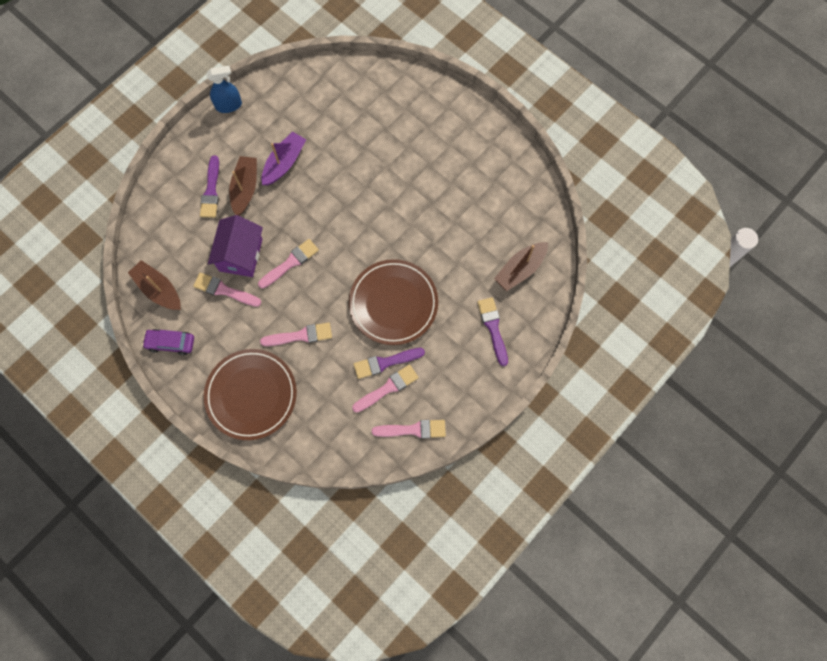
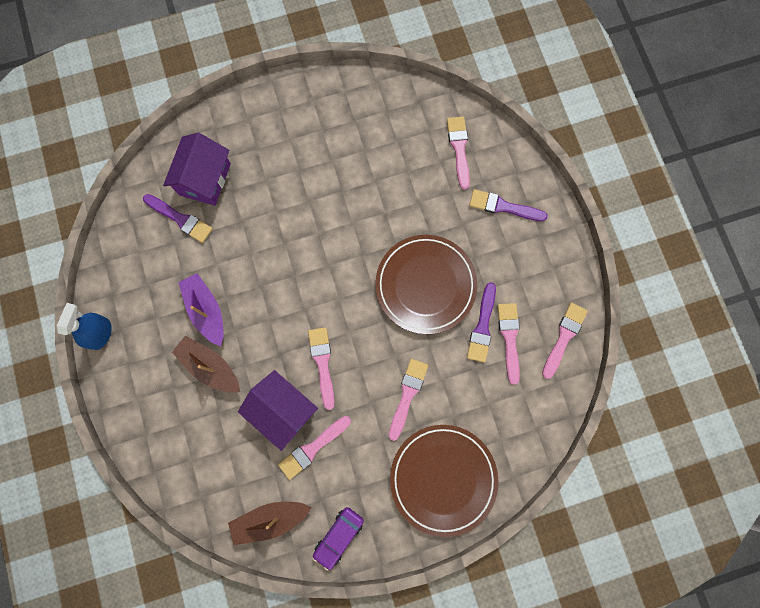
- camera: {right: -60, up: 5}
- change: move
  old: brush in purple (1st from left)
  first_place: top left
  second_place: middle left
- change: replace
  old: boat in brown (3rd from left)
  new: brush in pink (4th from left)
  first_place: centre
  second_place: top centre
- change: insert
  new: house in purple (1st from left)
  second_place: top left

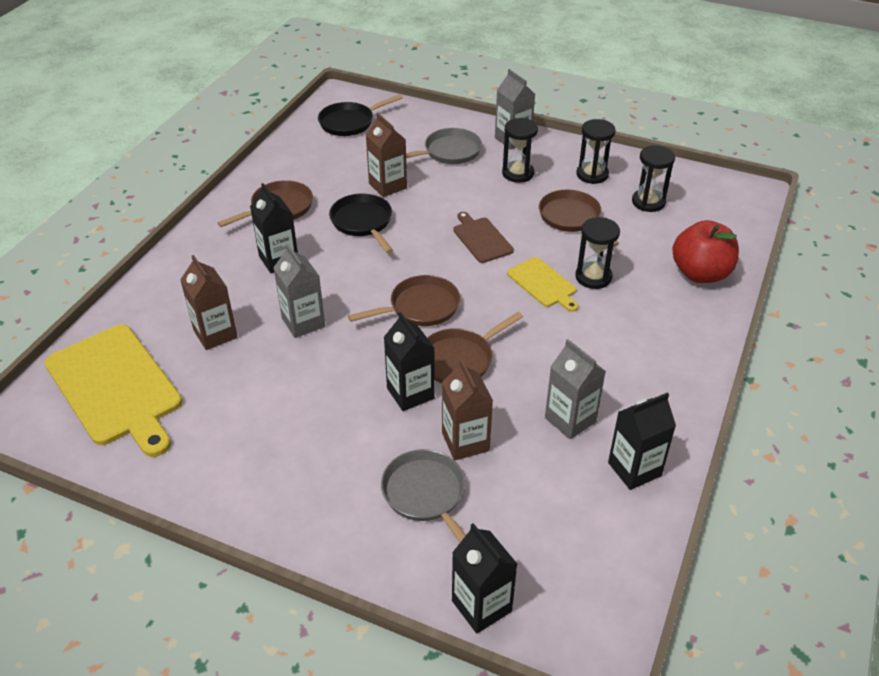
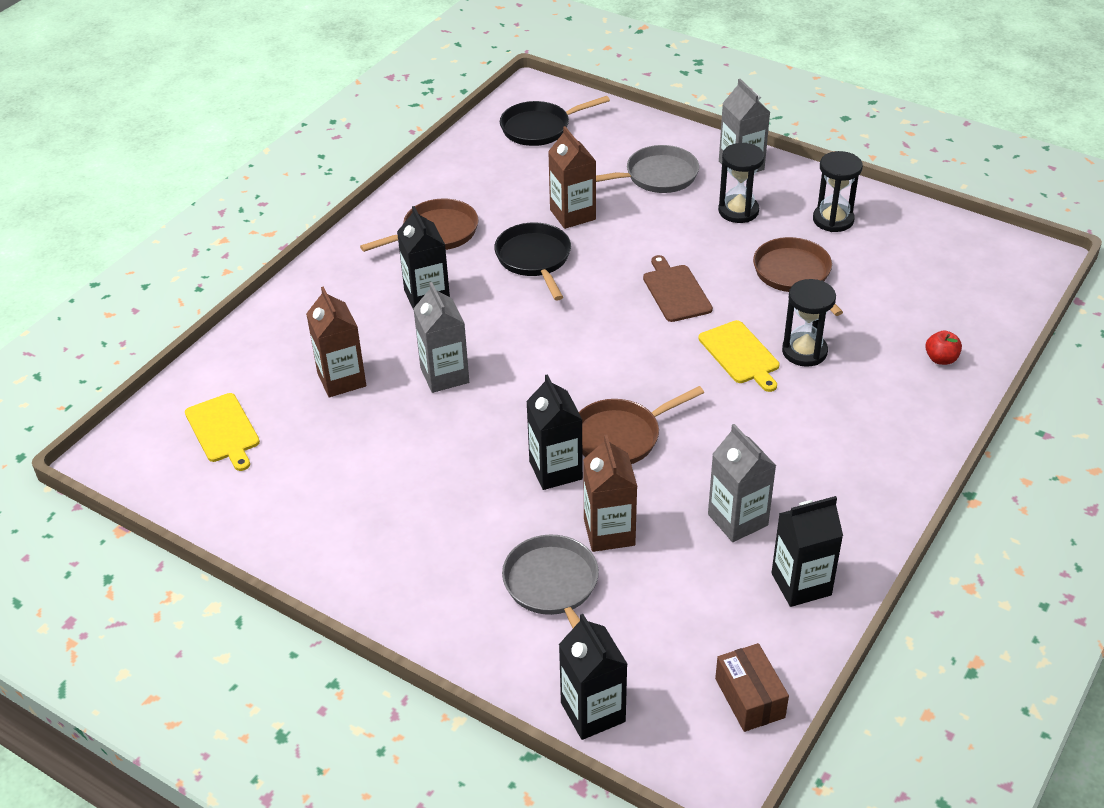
- camera: {right: 10, up: 0}
- change: resize
  old: cutting board in yellow (1st from left)
  first_place: middle left
  second_place: middle left
  factor: 0.51
- change: delete
  old: pan in brown (2nd from left)
  first_place: centre
- change: delete
  old: hourglass in black (4th from left)
  first_place: top right
- change: resize
  old: apple in red
  first_place: middle right
  second_place: middle right
  factor: 0.44
- change: insert
  new: box in brown
  second_place: bottom right

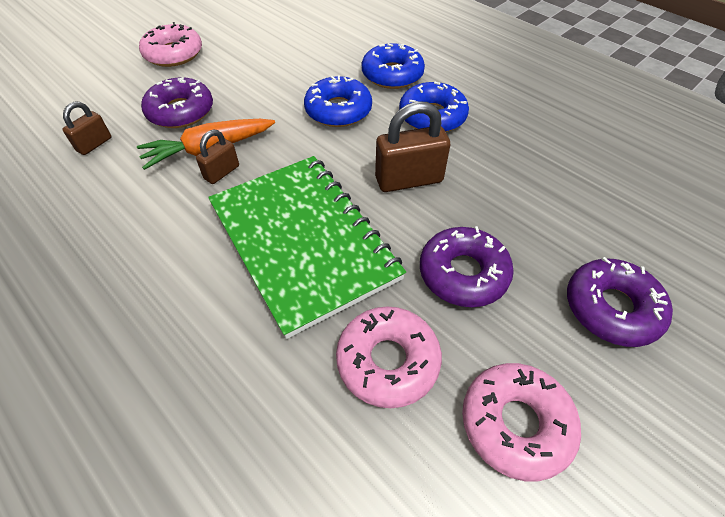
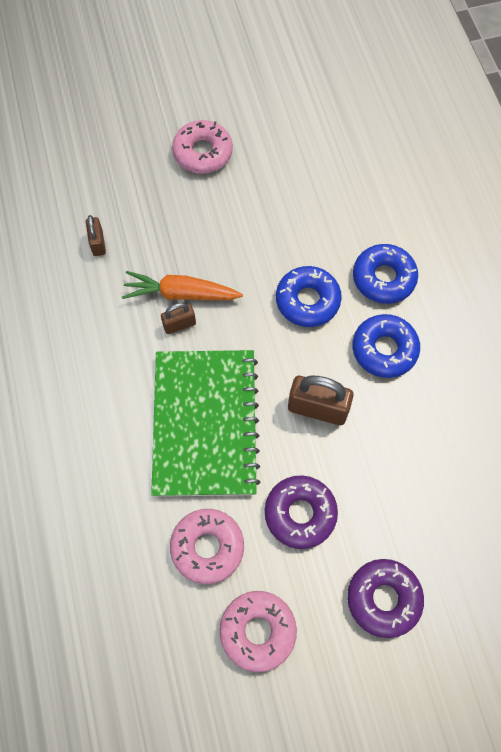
- camera: {right: 30, up: 15}
- change: rotate
  old: padlock in brown (1st from left)
  first_place: top left
  second_place: top left
  degrees: -75
- change: delete
  old: donut in purple (1st from left)
  first_place: top left

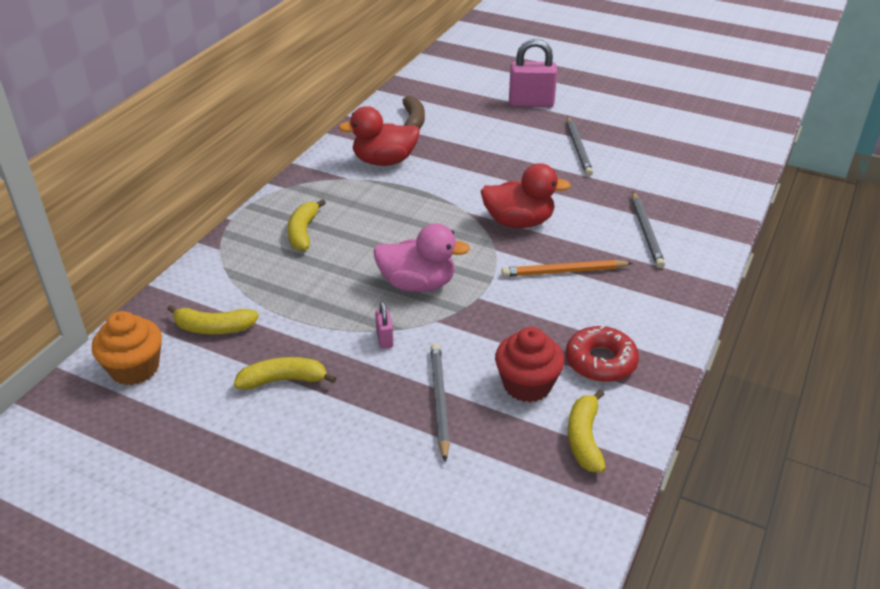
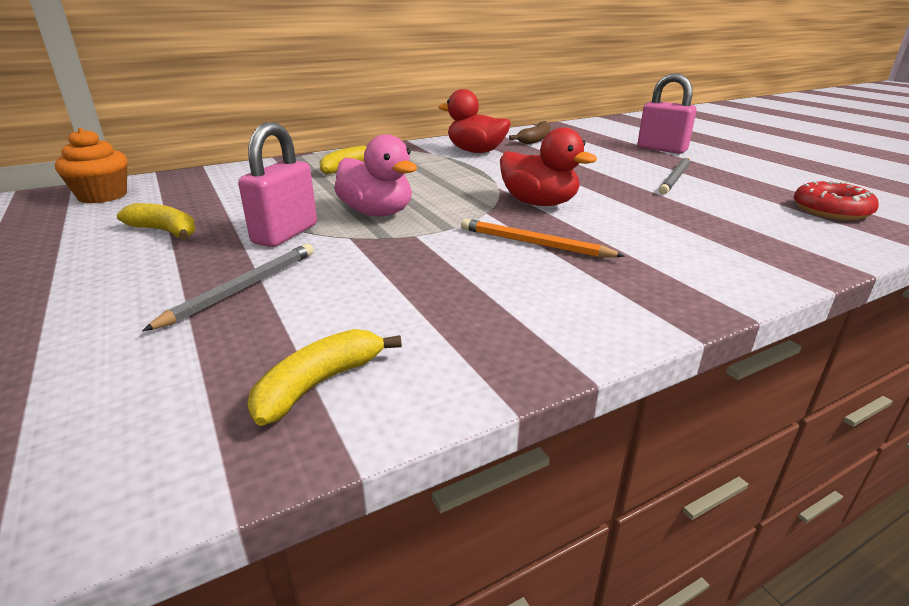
- camera: {right: 35, up: -10}
- change: delete
  old: banana in yellow (1st from left)
  first_place: middle left
- change: resize
  old: padlock in pink (1st from left)
  first_place: centre
  second_place: top left
  factor: 2.1
- change: delete
  old: cupcake in red
  first_place: centre
- change: move
  old: donut in red
  first_place: middle right
  second_place: top right
- change: delete
  old: pencil in grey (3rd from left)
  first_place: middle right

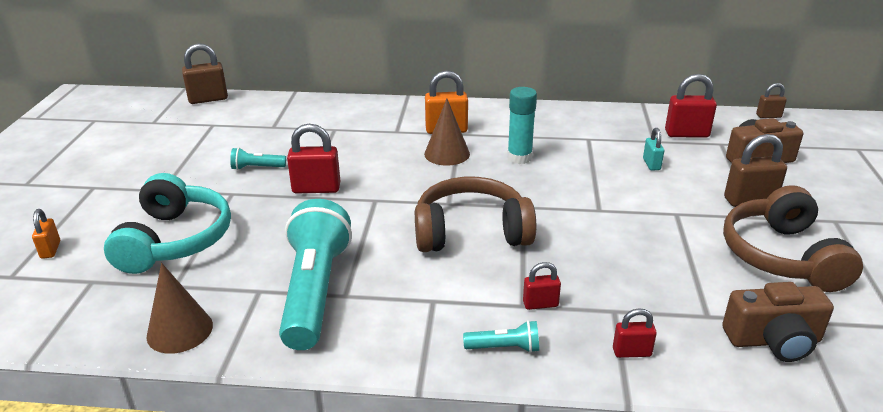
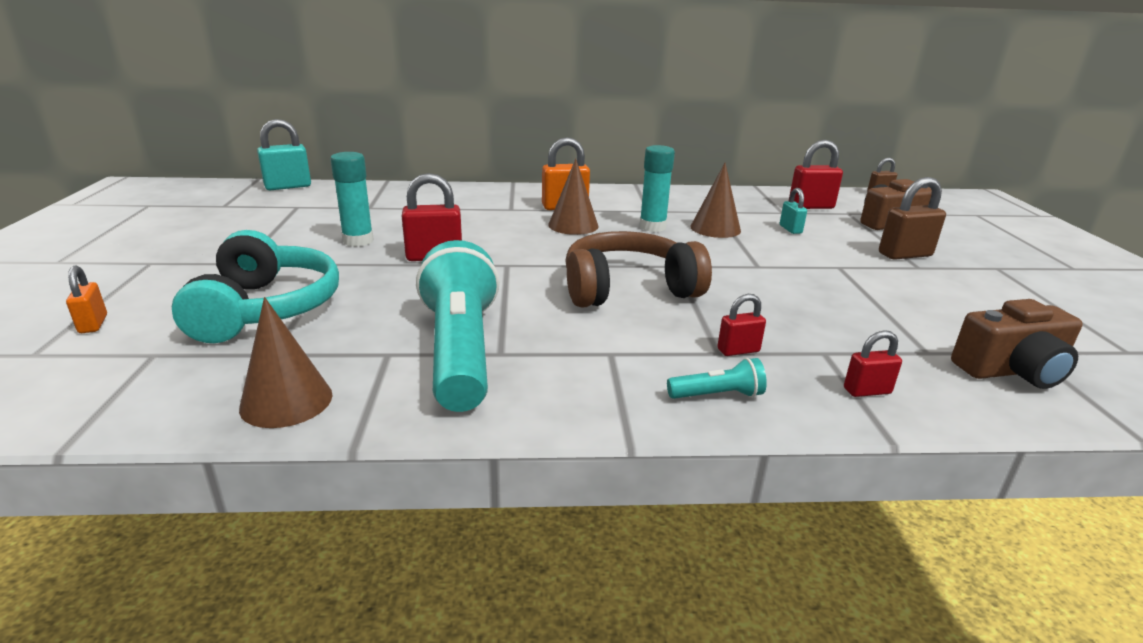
- camera: {right: -10, up: -5}
- change: recolor
  old: padlock in brown (1st from left)
  new: padlock in turquoise (1st from left)
  first_place: top left
  second_place: top left
- change: replace
  old: flashlight in turquoise (1st from left)
  new: glue stick in turquoise (1st from left)
  first_place: middle left
  second_place: top left
- change: delete
  old: headphones in brown (2nd from left)
  first_place: middle right
- change: insert
  new: cone in brown (3rd from left)
  second_place: top centre

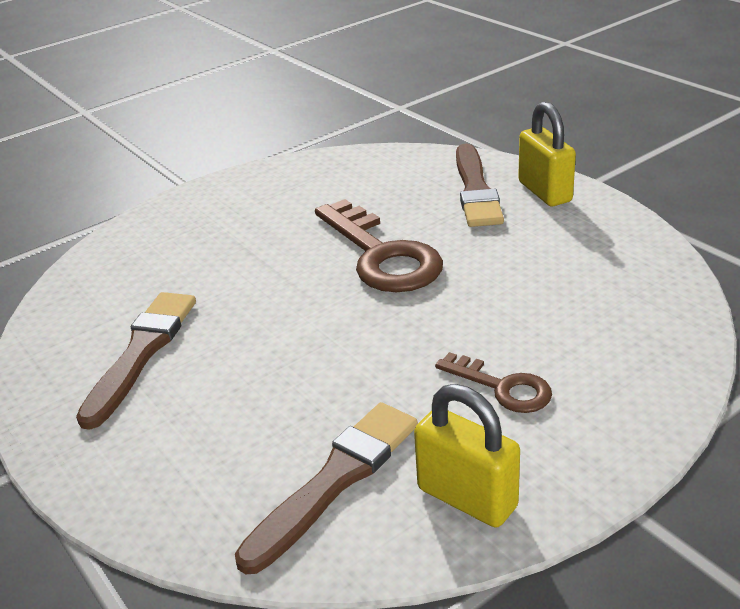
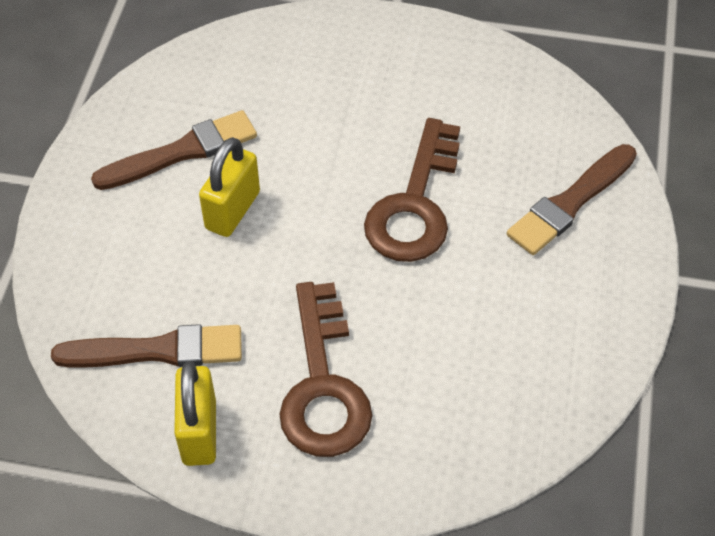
- camera: {right: 45, up: 20}
- change: resize
  old: key in brown (2nd from left in the first image)
  first_place: centre
  second_place: bottom centre
  factor: 1.85
- change: move
  old: padlock in yellow (2nd from left)
  first_place: top right
  second_place: middle left

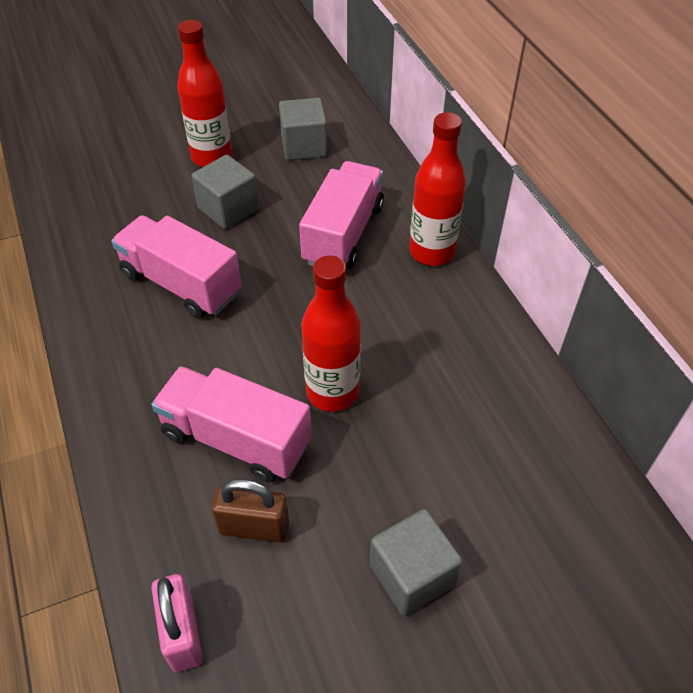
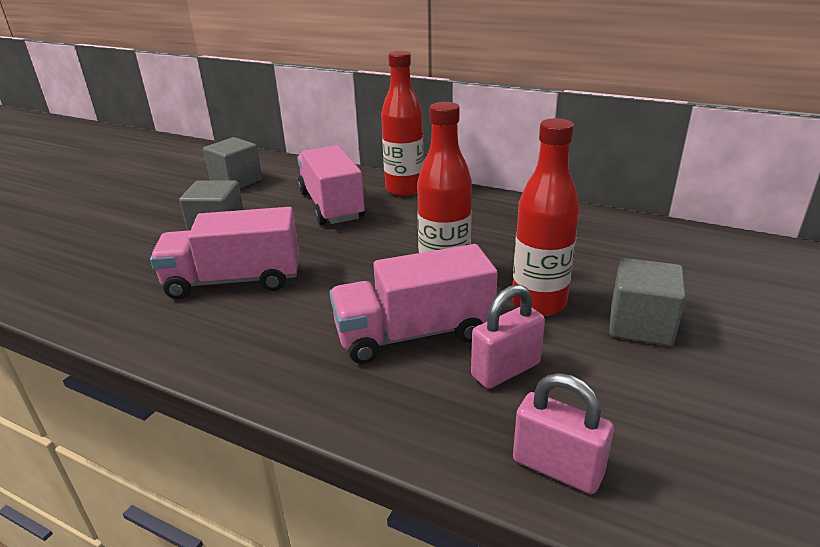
- camera: {right: -40, up: -20}
- change: move
  old: bottle in red (1st from left in the first image)
  new: bottle in red (3rd from left)
  first_place: top left
  second_place: centre
- change: recolor
  old: padlock in brown
  new: padlock in pink (1st from left)
  first_place: bottom centre
  second_place: centre

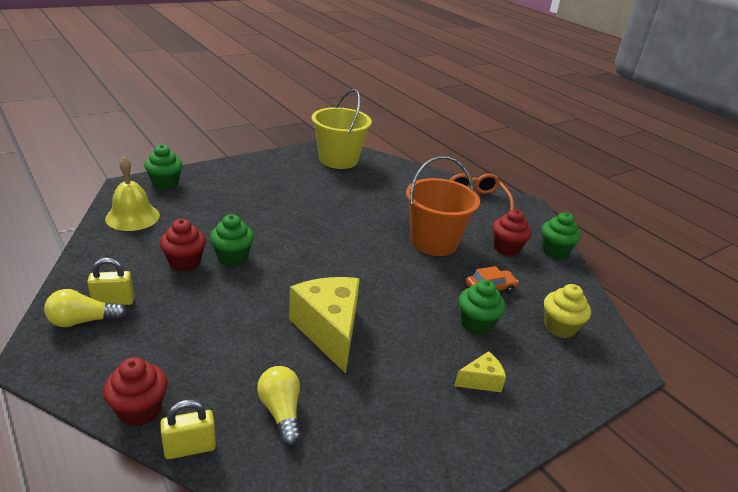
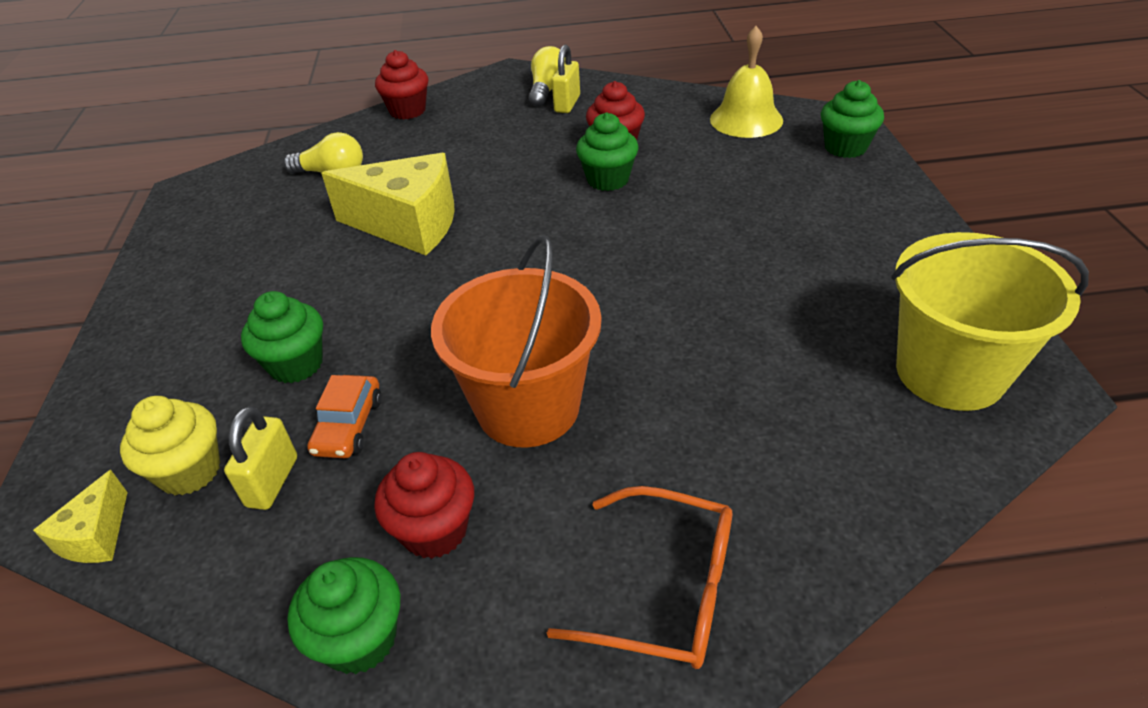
- camera: {right: 125, up: 10}
- change: move
  old: padlock in yellow (2nd from left in the first image)
  new: padlock in yellow (1st from left)
  first_place: bottom left
  second_place: middle left
- change: move
  old: cheese in yellow (2nd from left in the first image)
  new: cheese in yellow (1st from left)
  first_place: bottom centre
  second_place: bottom left

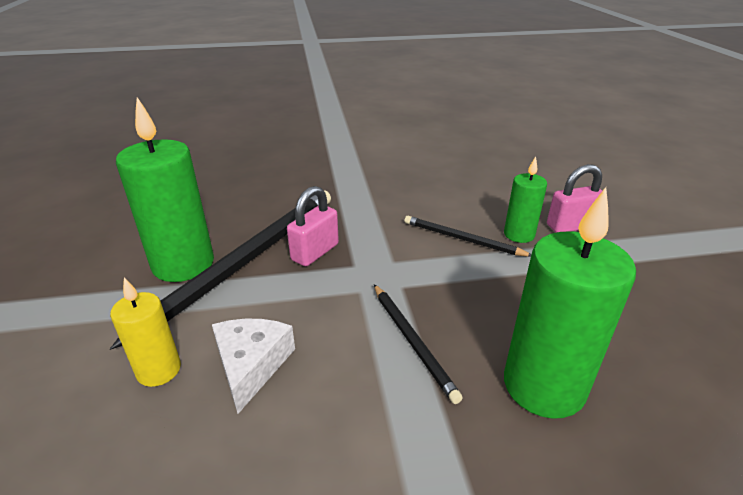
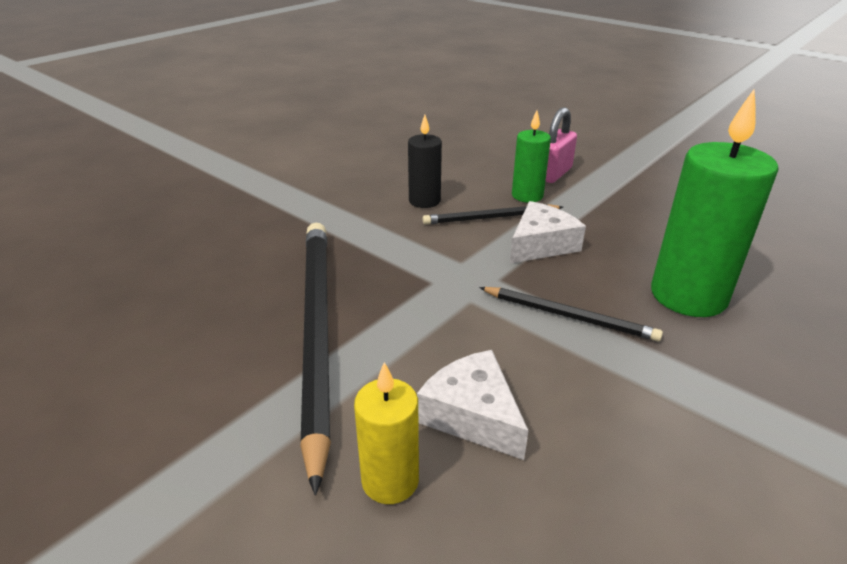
- camera: {right: -40, up: 0}
- change: delete
  old: candle in green (1st from left)
  first_place: middle left
- change: delete
  old: padlock in pink (1st from left)
  first_place: centre
- change: insert
  new: candle in black
  second_place: top centre
- change: insert
  new: cheese in white (2nd from left)
  second_place: centre

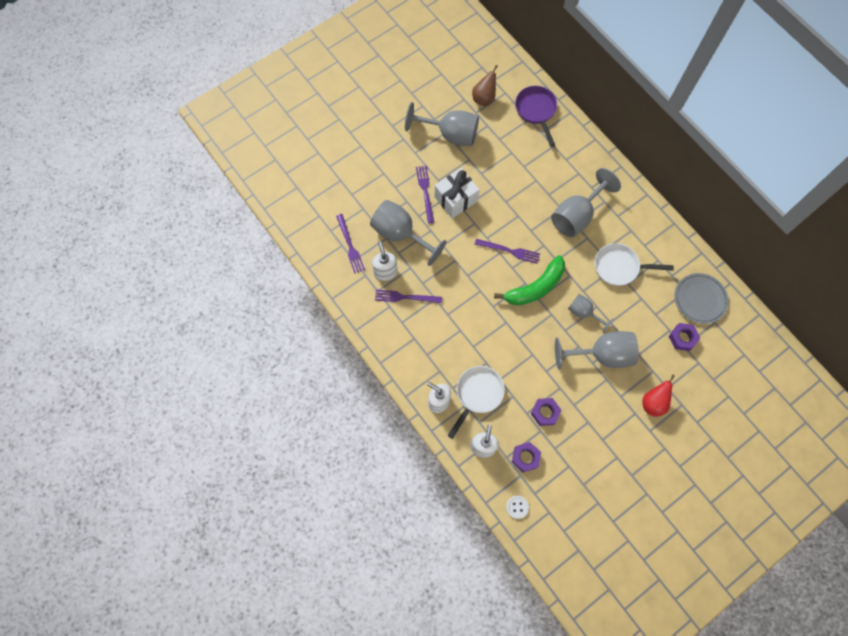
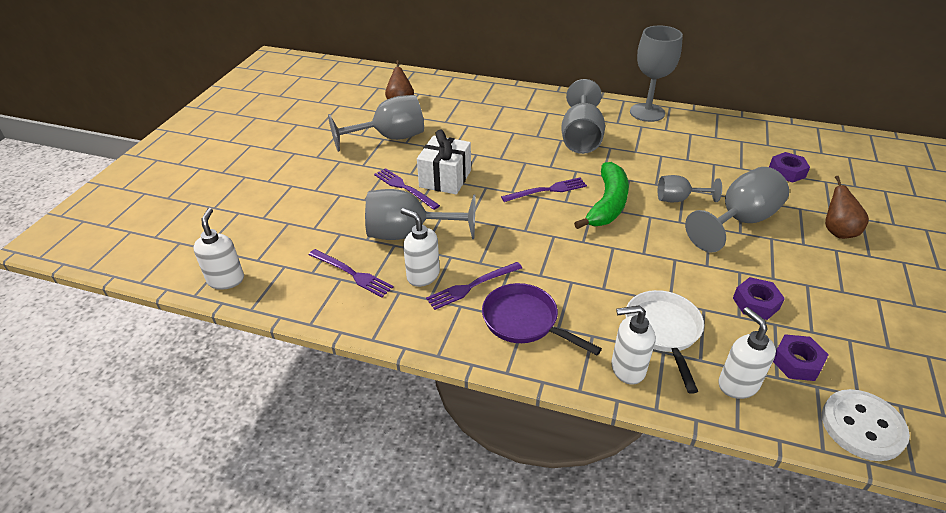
- camera: {right: -35, up: -30}
- change: resize
  old: button in white
  first_place: bottom centre
  second_place: bottom right
  factor: 1.92
- change: move
  old: pan in purple
  first_place: top centre
  second_place: centre
- change: delete
  old: pan in white (2nd from left)
  first_place: middle right
- change: recolor
  old: pear in red
  new: pear in brown (2nd from left)
  first_place: middle right
  second_place: middle right
- change: delete
  old: plate in grey
  first_place: middle right
- change: insert
  new: soap dispenser in white (1st from left)
  second_place: middle left
- change: insert
  new: goblet in grey (4th from left)
  second_place: top right

